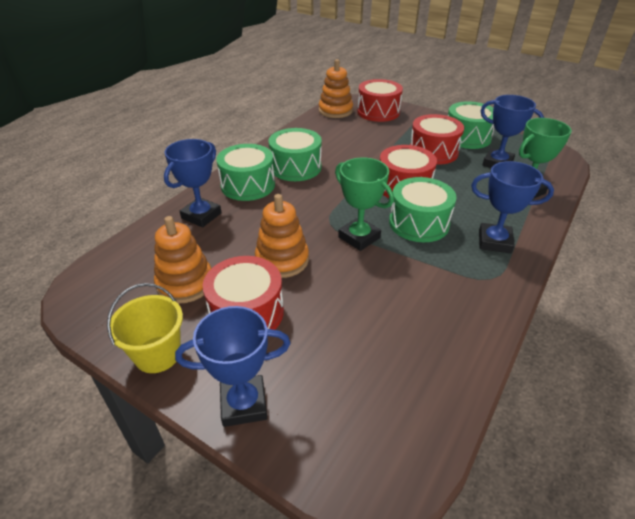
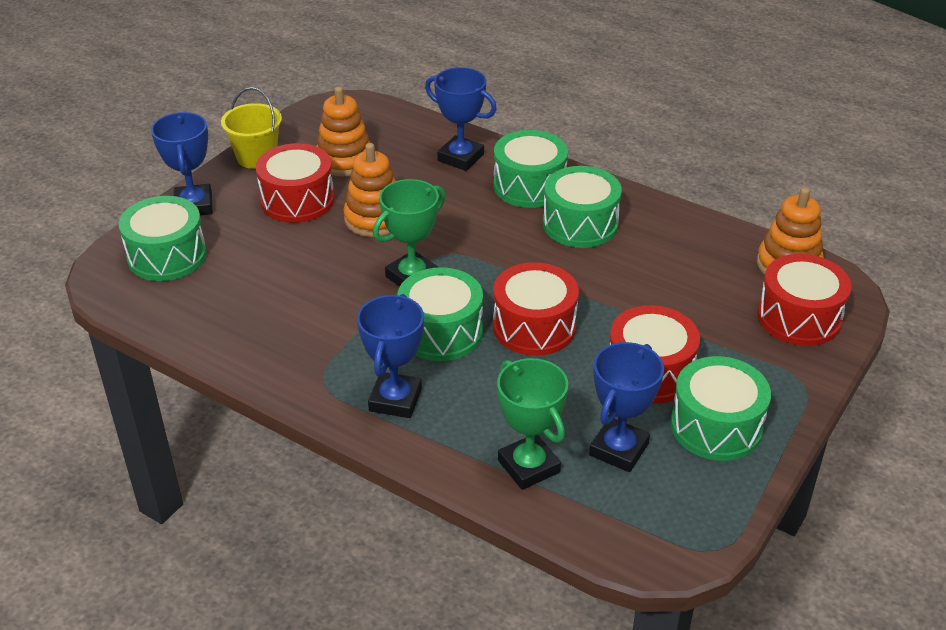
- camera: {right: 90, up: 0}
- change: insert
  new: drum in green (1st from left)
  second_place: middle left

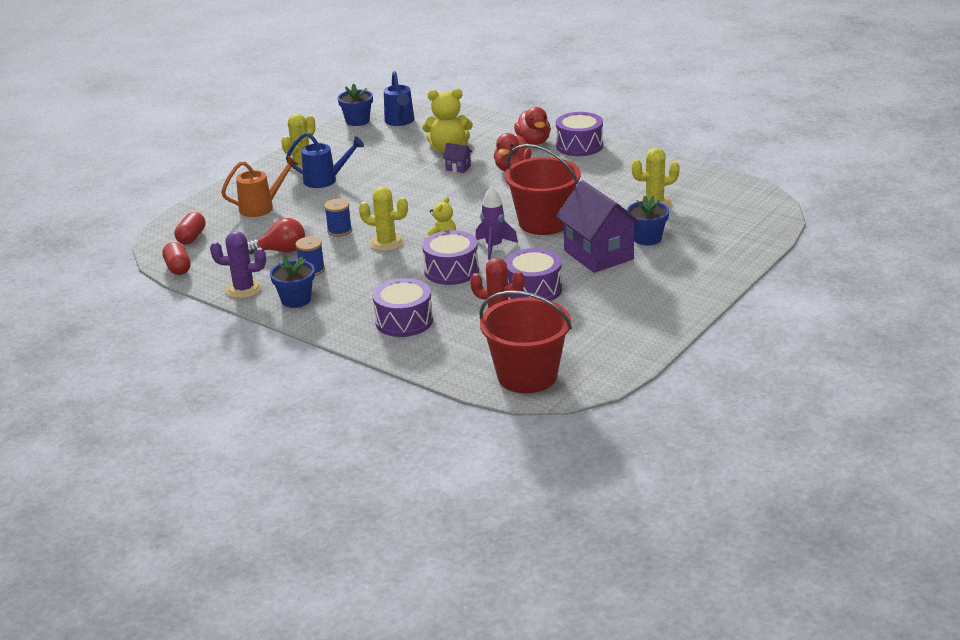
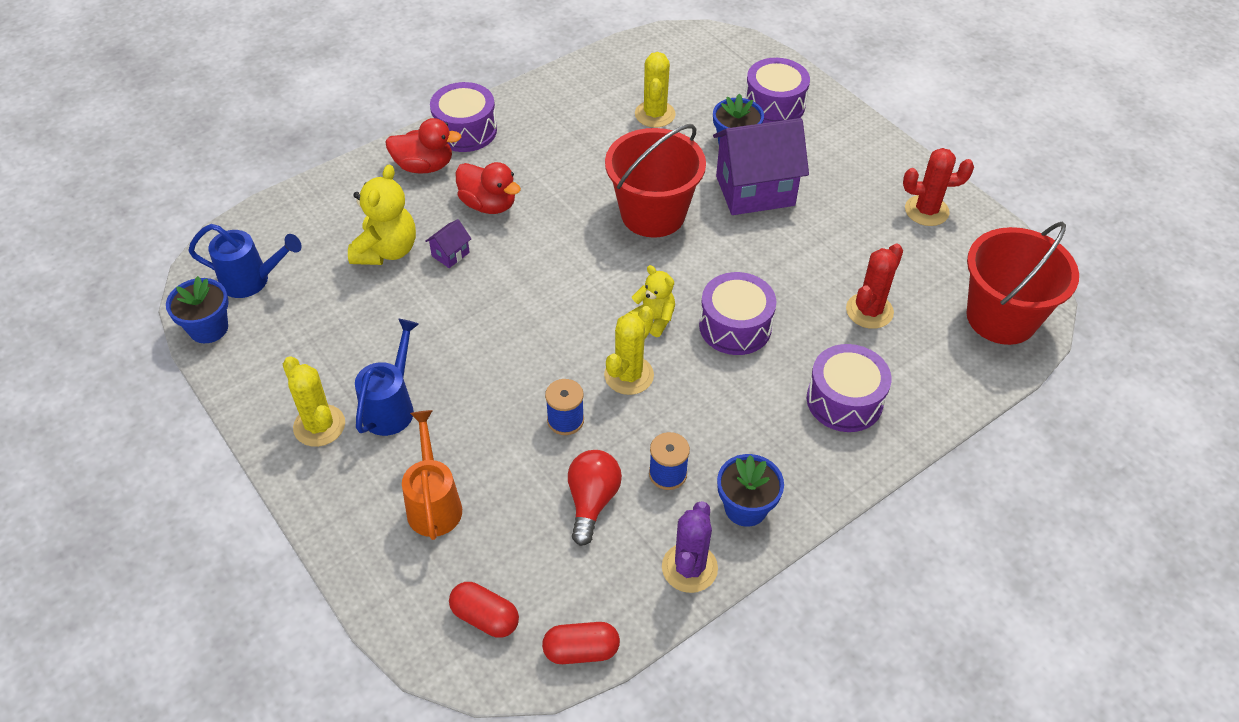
- camera: {right: -75, up: 20}
- change: delete
  old: rocket in purple
  first_place: centre
- change: move
  old: drum in purple (3rd from left)
  first_place: centre
  second_place: top centre
- change: insert
  new: cactus in red (2nd from left)
  second_place: top right

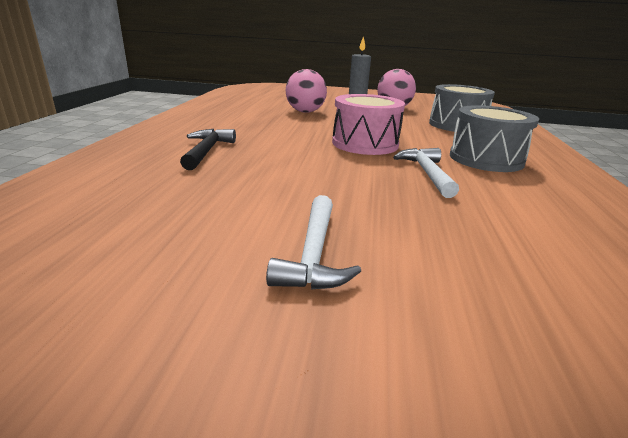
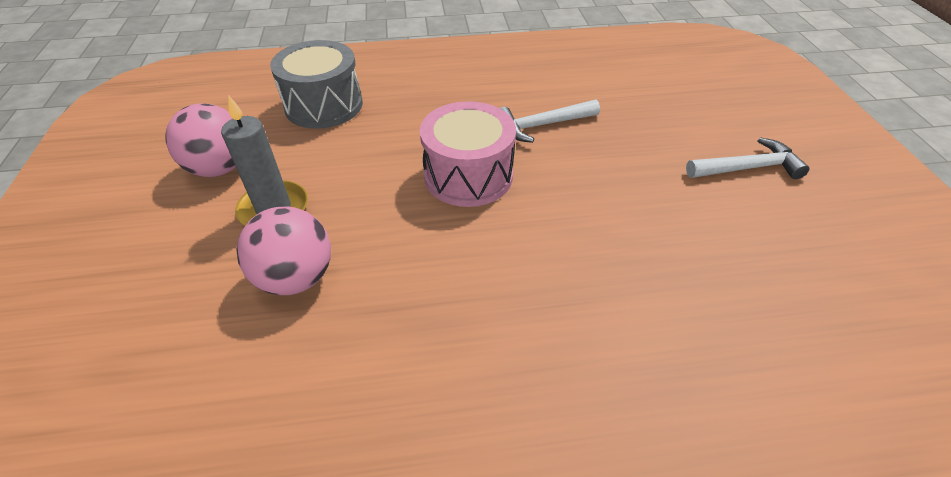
- camera: {right: -105, up: 20}
- change: delete
  old: hammer in black
  first_place: middle left
- change: delete
  old: drum in grey (2nd from left)
  first_place: top right

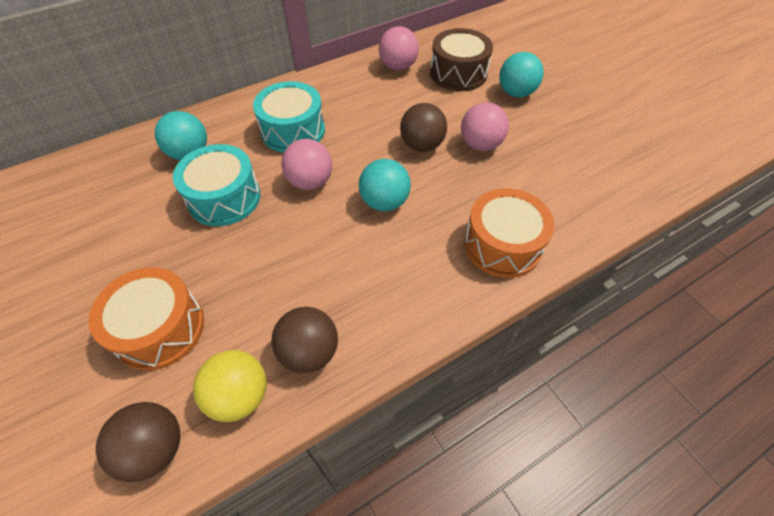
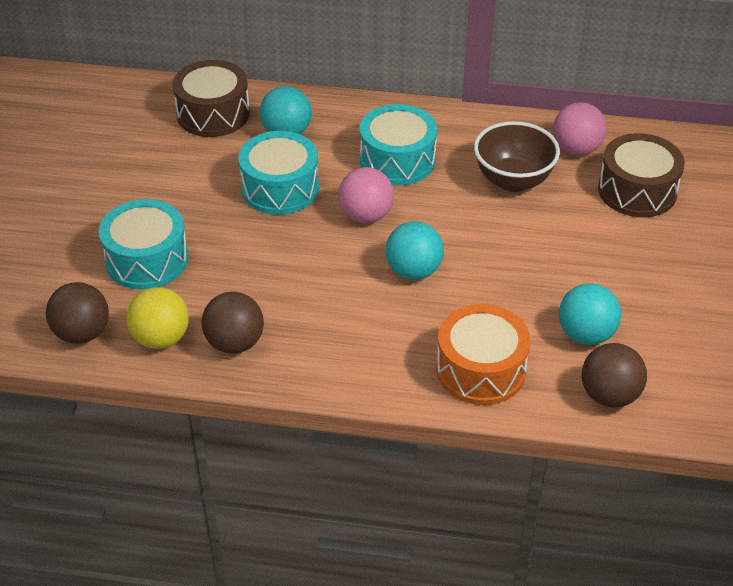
- camera: {right: 40, up: -10}
- change: recolor
  old: drum in orange (1st from left)
  new: drum in turquoise (1st from left)
  first_place: middle left
  second_place: middle left
- change: move
  old: ball in brown (3rd from left)
  first_place: top centre
  second_place: middle right
- change: delete
  old: ball in pink (3rd from left)
  first_place: top centre
- change: move
  old: ball in turquoise (3rd from left)
  first_place: top right
  second_place: middle right
- change: insert
  new: drum in brown (1st from left)
  second_place: top left
- change: insert
  new: bowl in brown
  second_place: top right

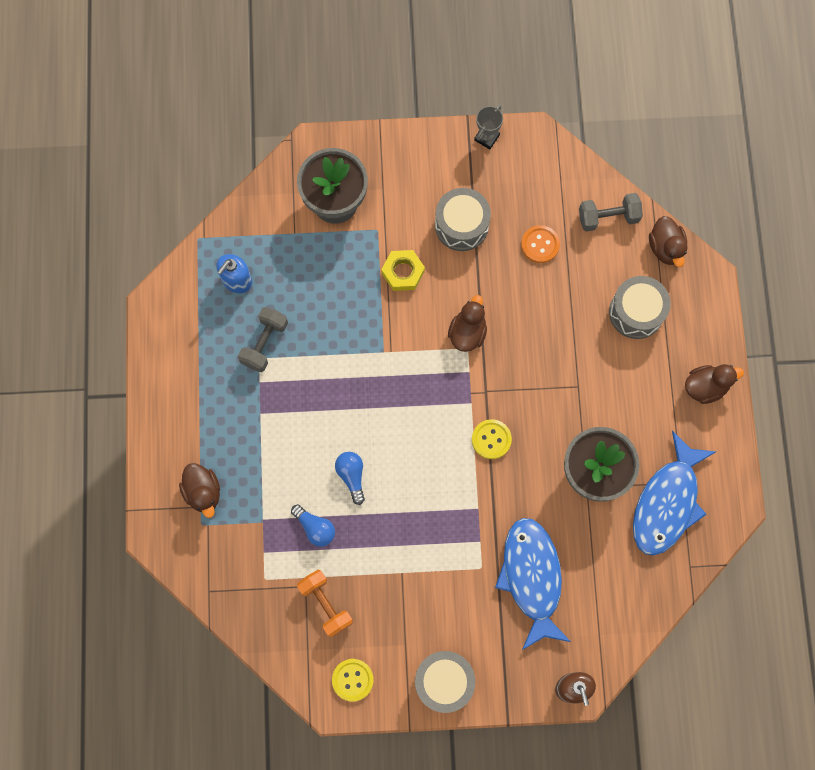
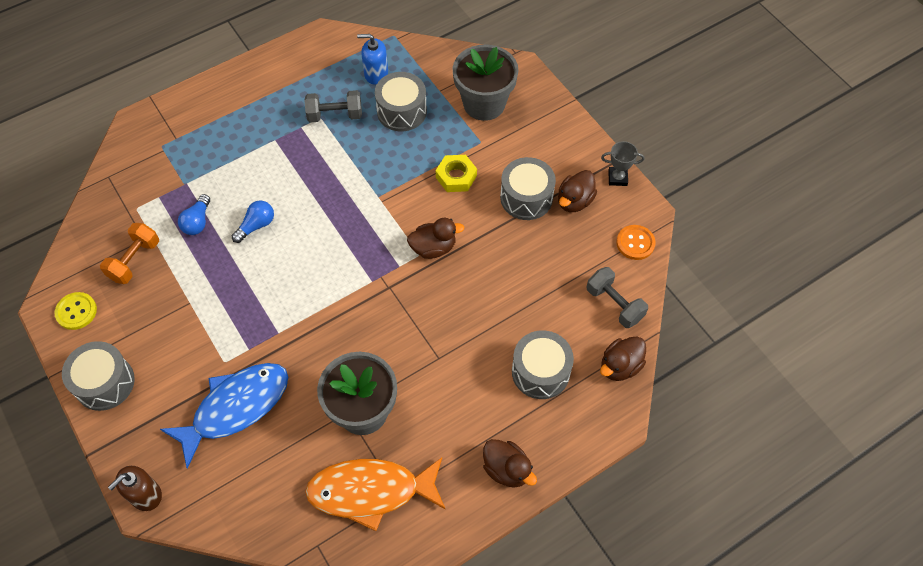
- camera: {right: 60, up: -15}
- change: move
  old: duck in brown (1st from left in the first image)
  new: duck in brown (3rd from left)
  first_place: middle left
  second_place: centre
- change: delete
  old: button in yellow (2nd from left)
  first_place: centre
- change: move
  old: button in orange
  first_place: top centre
  second_place: middle right
- change: recolor
  old: fish in blue (2nd from left)
  new: fish in orange
  first_place: middle right
  second_place: bottom centre
- change: insert
  new: drum in grey (2nd from left)
  second_place: top centre

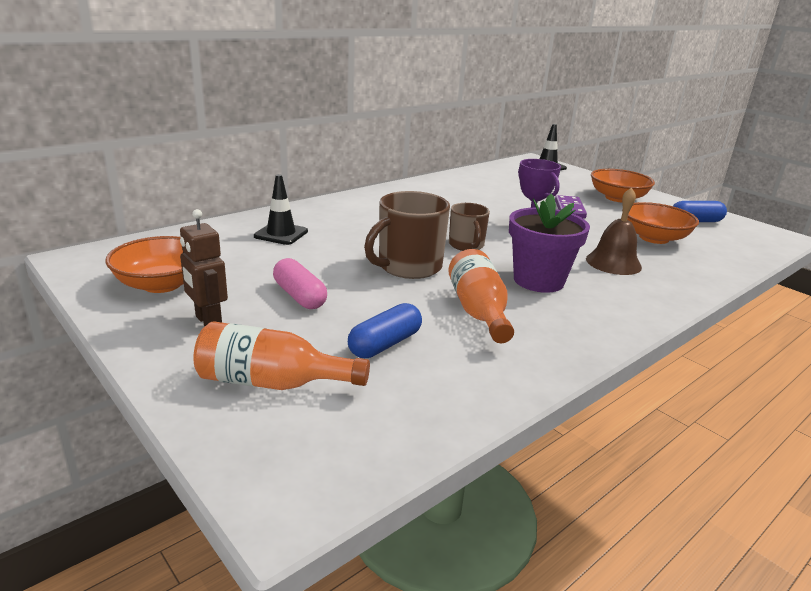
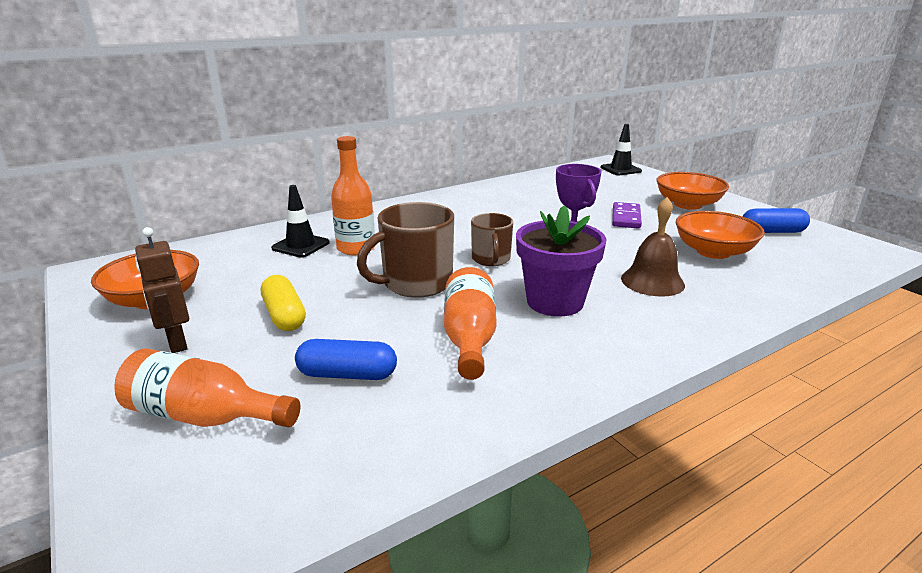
- camera: {right: 10, up: 0}
- change: recolor
  old: capsule in pink
  new: capsule in yellow
  first_place: centre
  second_place: middle left
- change: rotate
  old: capsule in blue (1st from left)
  first_place: centre
  second_place: centre
  degrees: 45
- change: insert
  new: bottle in orange (2nd from left)
  second_place: centre

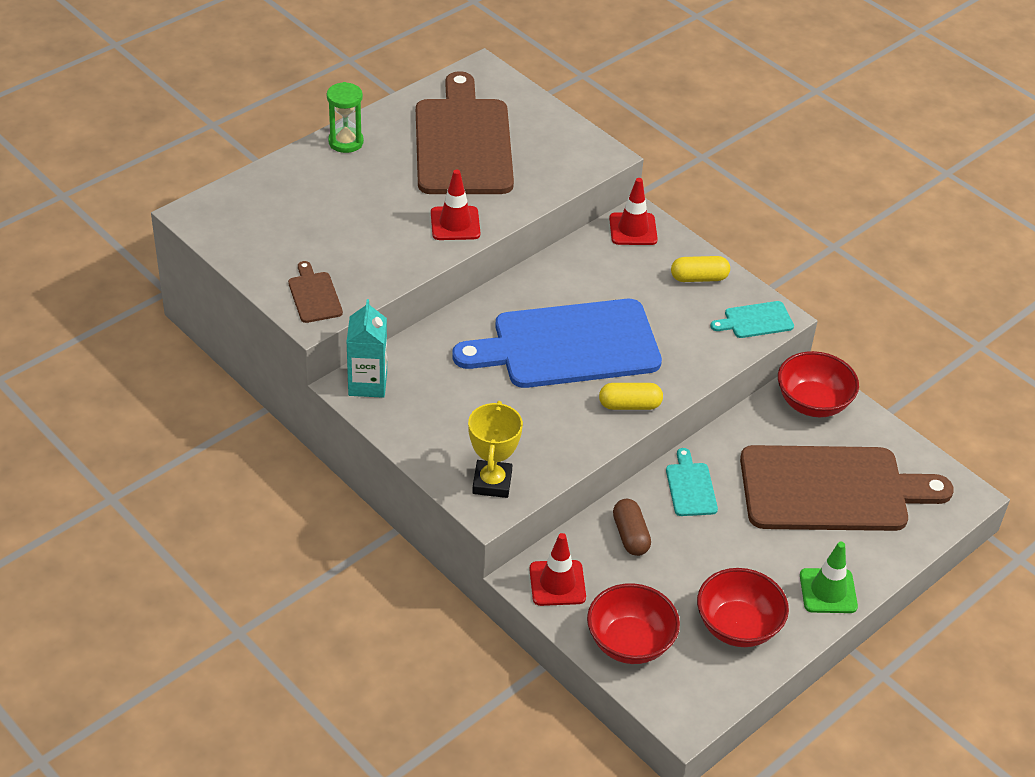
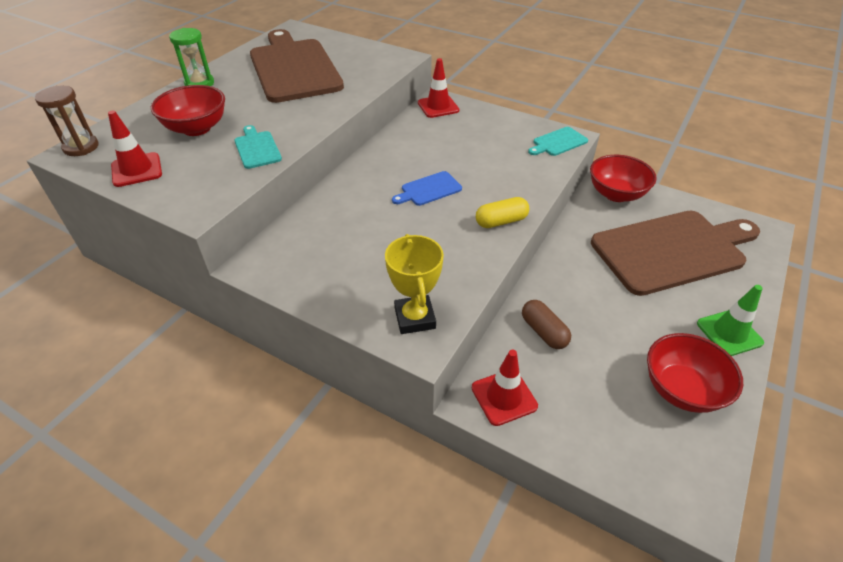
- camera: {right: -15, up: 0}
- change: delete
  old: cutting board in brown (1st from left)
  first_place: middle left
- change: delete
  old: carton in turquoise
  first_place: centre
- change: move
  old: traffic cone in red (1st from left)
  first_place: top centre
  second_place: top left
- change: resize
  old: cutting board in blue
  first_place: centre
  second_place: centre
  factor: 0.41
- change: move
  old: bowl in red (1st from left)
  first_place: bottom centre
  second_place: top left
- change: move
  old: cutting board in turquoise (1st from left)
  first_place: middle right
  second_place: top left
- change: delete
  old: capsule in yellow (2nd from left)
  first_place: middle right
- change: insert
  new: hourglass in brown
  second_place: top left

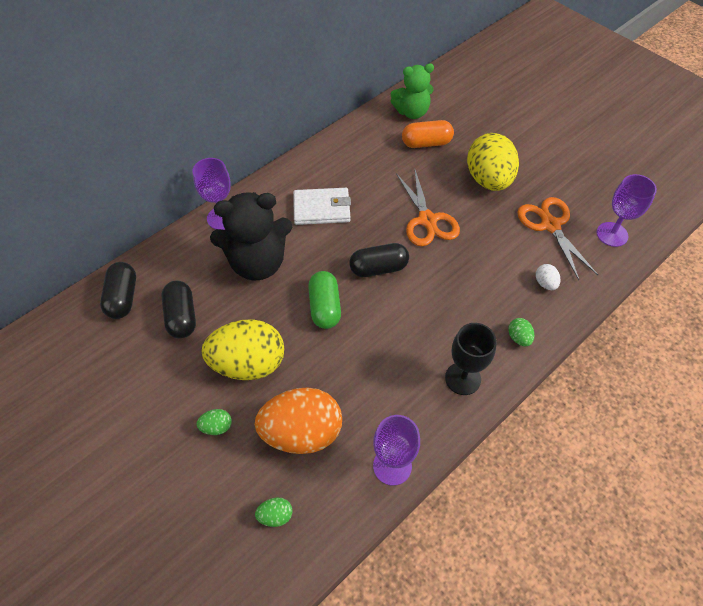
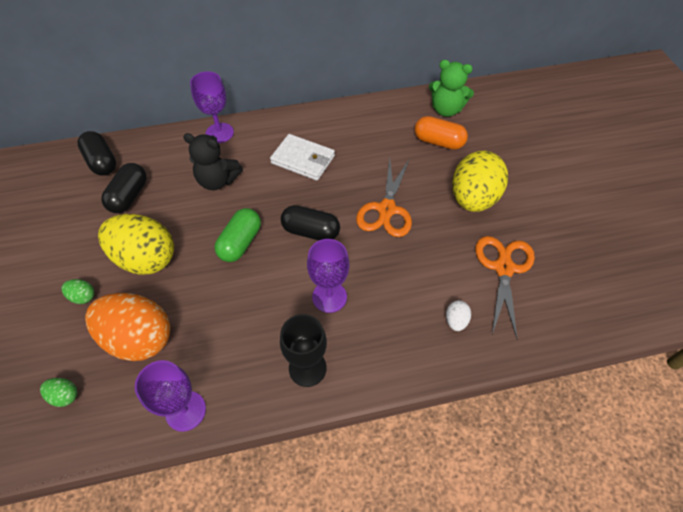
- camera: {right: 30, up: 0}
- change: rotate
  old: capsule in black (1st from left)
  first_place: middle left
  second_place: top left
  degrees: -60
- change: resize
  old: teddy bear in black
  first_place: centre
  second_place: top left
  factor: 0.66
- change: delete
  old: egg in green (3rd from left)
  first_place: middle right
- change: move
  old: goblet in purple (3rd from left)
  first_place: middle right
  second_place: centre

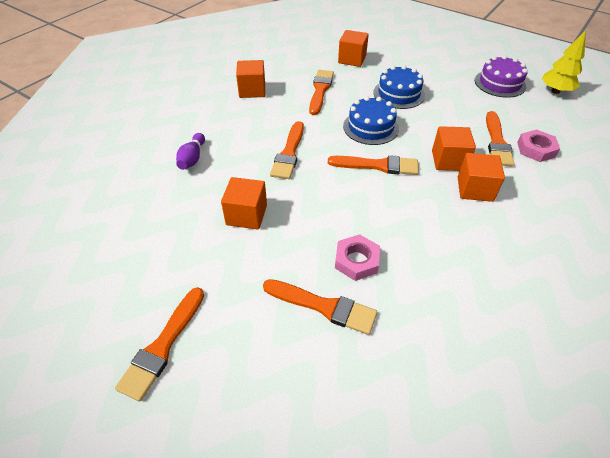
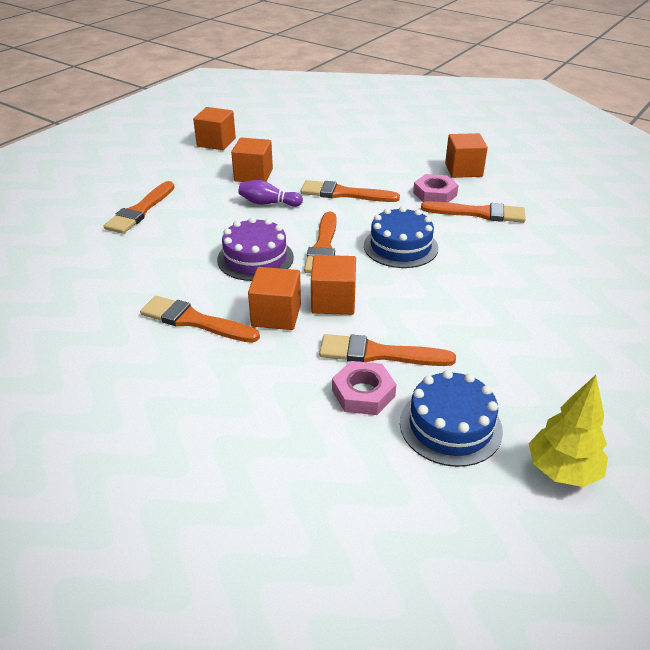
- camera: {right: 90, up: -10}
- change: move
  old: brush in orange (1st from left in the first image)
  new: brush in orange (2nd from left)
  first_place: bottom left
  second_place: middle left
- change: move
  old: bowling pin in purple
  first_place: top left
  second_place: top centre
- change: move
  old: nut in pink (1st from left in the first image)
  new: nut in pink (2nd from left)
  first_place: centre
  second_place: top right
- change: move
  old: cube in orange (3rd from left in the first image)
  new: cube in orange (1st from left)
  first_place: top centre
  second_place: top left
- change: move
  old: cake in blue (2nd from left)
  first_place: top centre
  second_place: middle right
- change: move
  old: cake in purple
  first_place: top right
  second_place: centre

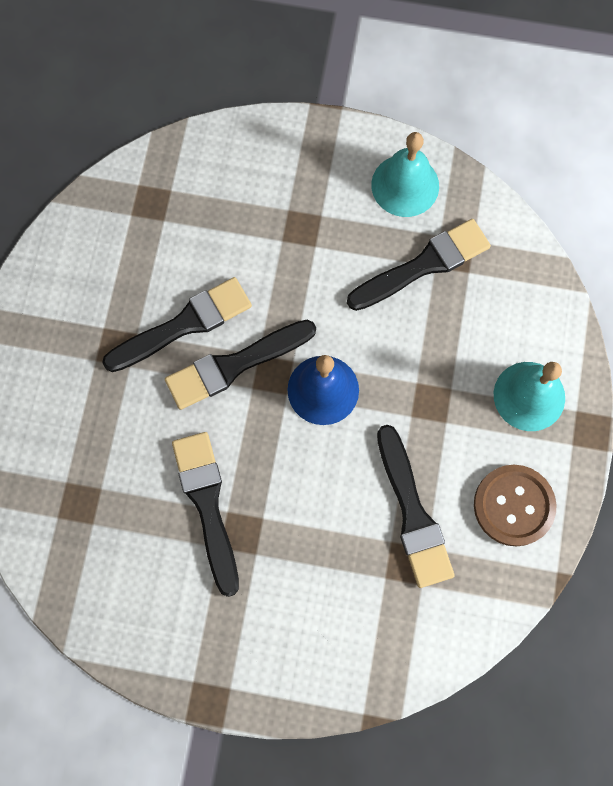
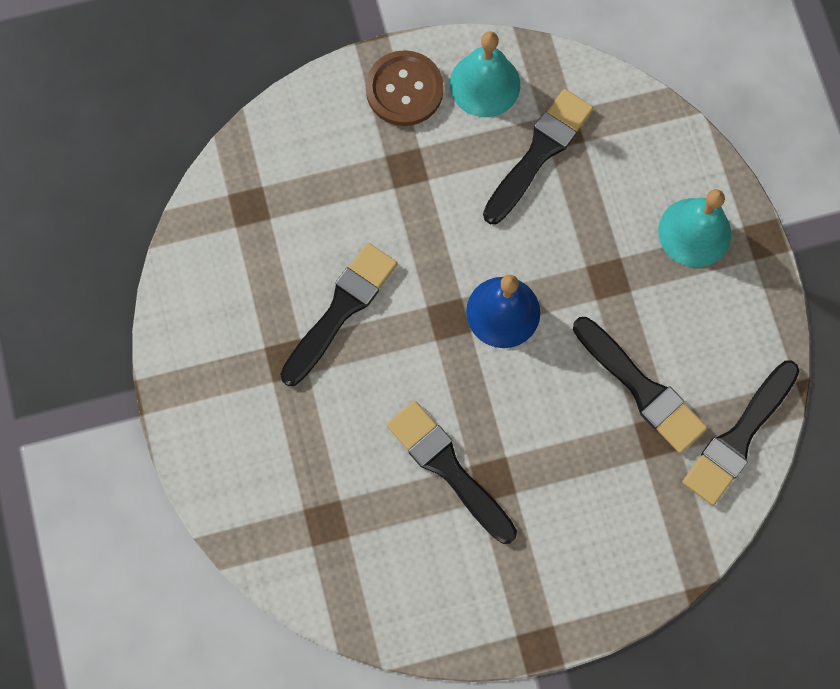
- camera: {right: -25, up: 0}
- change: move
  old: brush in black (3rd from left in the first image)
  new: brush in black (5th from left)
  first_place: centre
  second_place: middle right
- change: move
  old: button in brown
  first_place: middle right
  second_place: top centre

